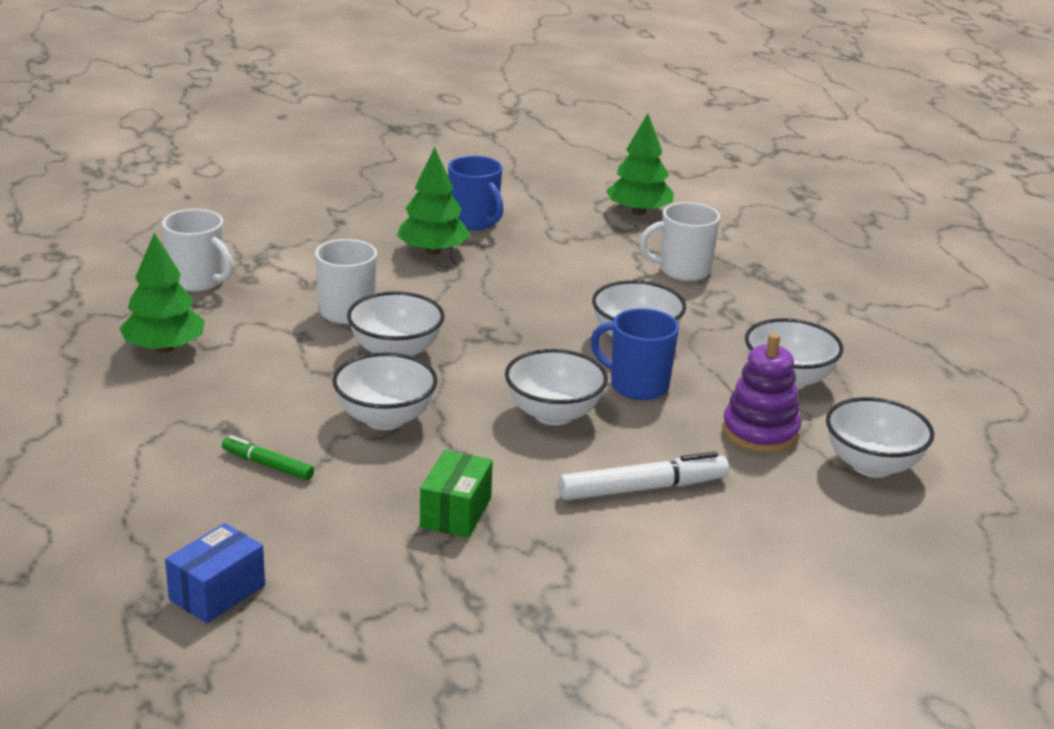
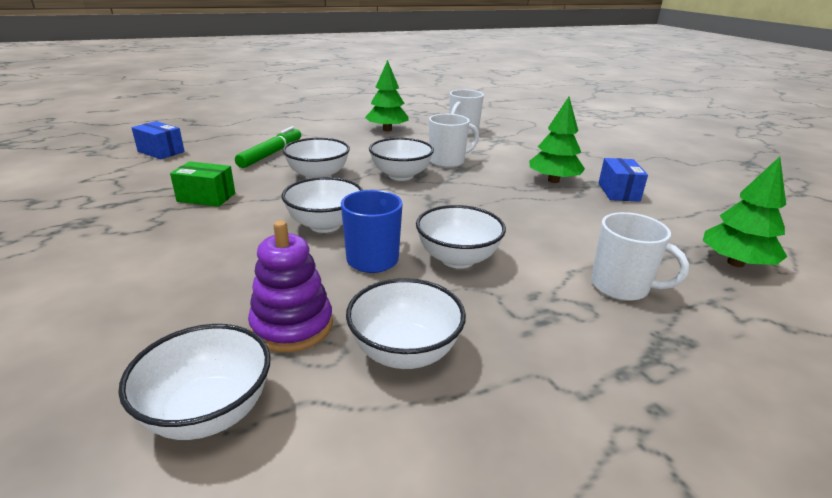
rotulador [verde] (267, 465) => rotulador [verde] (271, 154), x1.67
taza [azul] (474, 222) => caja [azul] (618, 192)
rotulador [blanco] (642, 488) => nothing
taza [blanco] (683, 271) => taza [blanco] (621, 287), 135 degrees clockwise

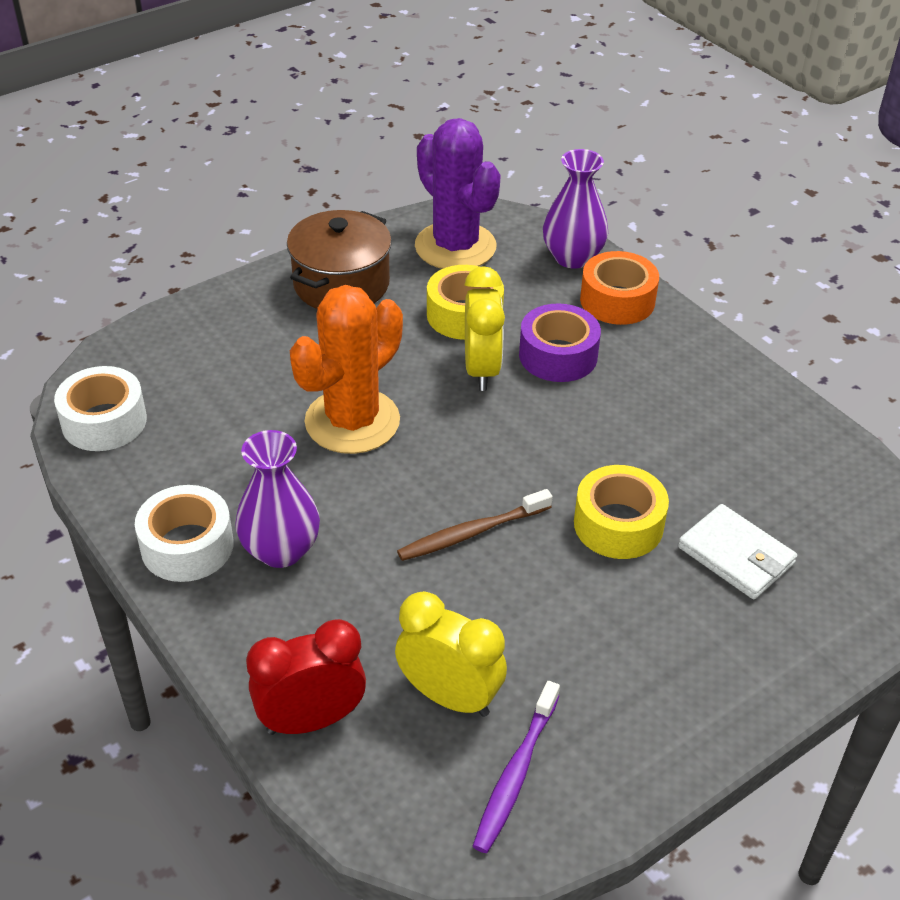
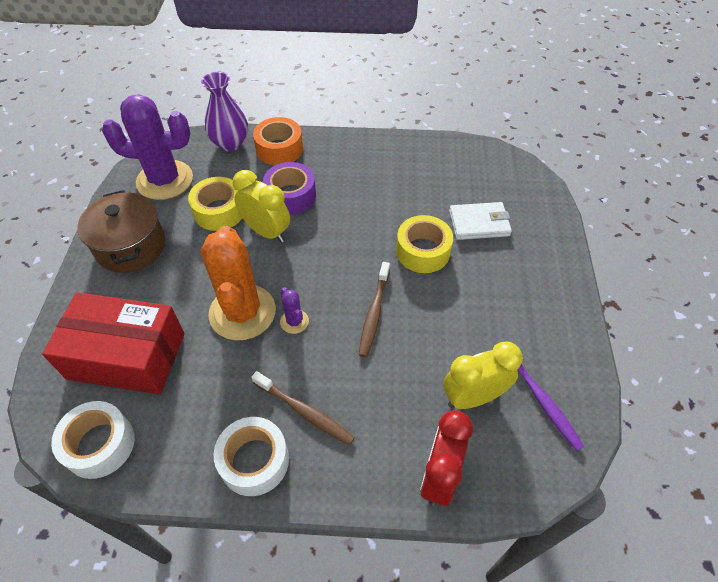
florero [morado] (281, 550) => cepillo de dientes [marrón] (304, 411)
nothing => caja [rojo] (127, 356)
nothing => cactus [morado] (294, 321)

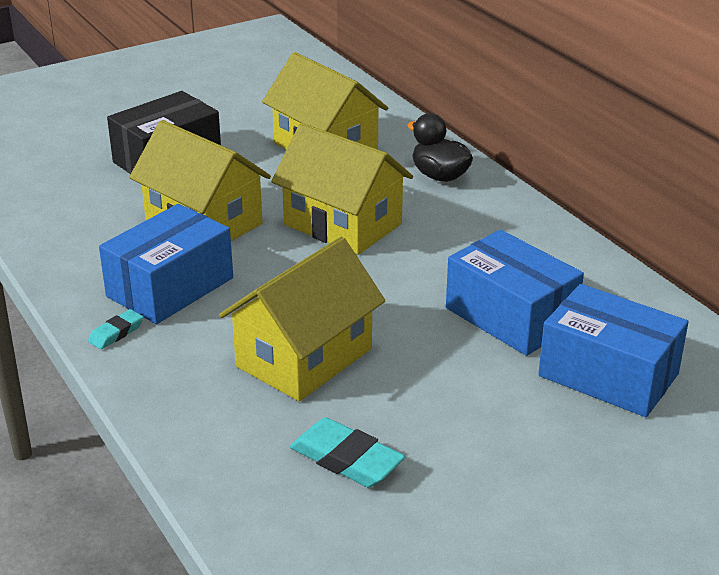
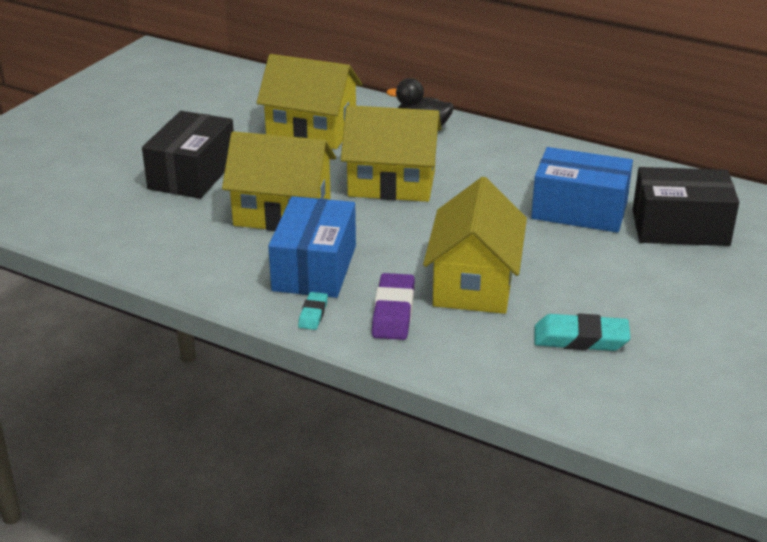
caja [azul] (608, 375) => caja [negro] (680, 227)
nothing => goma de borrar [morado] (393, 312)

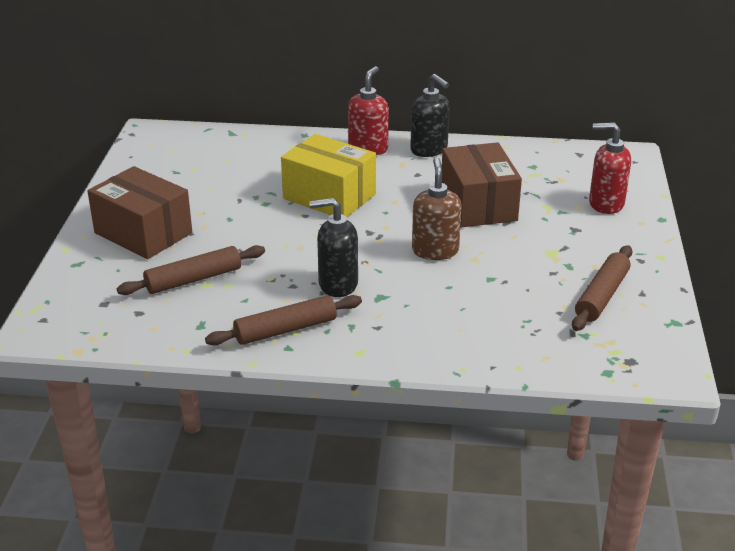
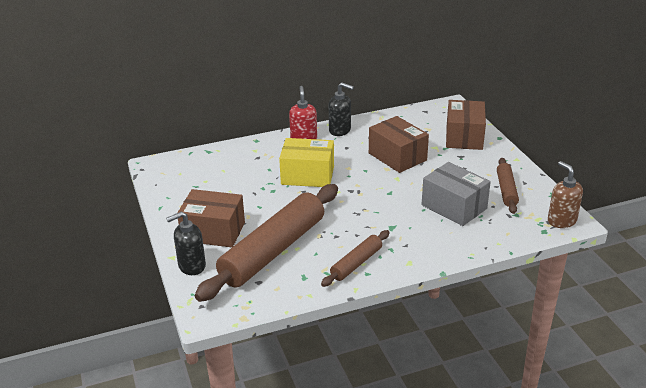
rodillo [marrón] (193, 279) => rodillo [marrón] (273, 251), x2.07
dispensador de jabón [negro] (337, 284) => dispensador de jabón [negro] (191, 266), move
dispensador de jabón [marrón] (435, 250) => dispensador de jabón [marrón] (561, 221), move
dispensador de jabón [rojo] (605, 204) => caja [marrón] (464, 137)
nothing => caja [gris] (454, 207)

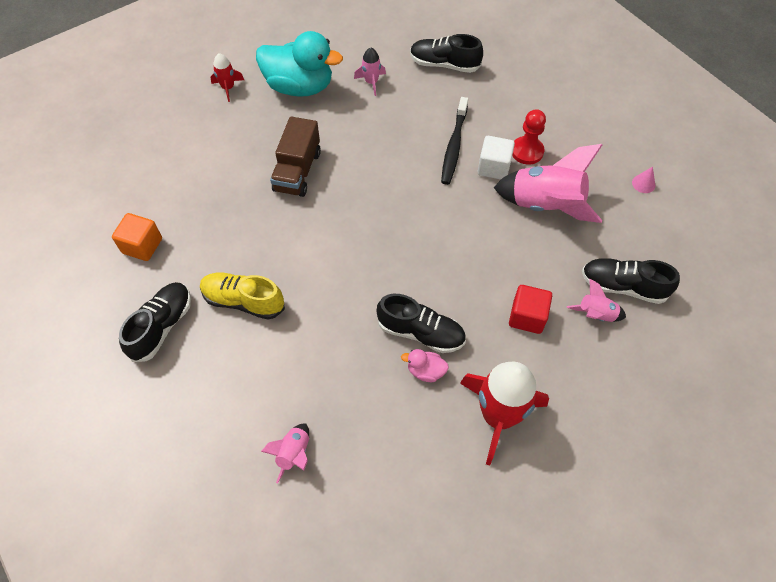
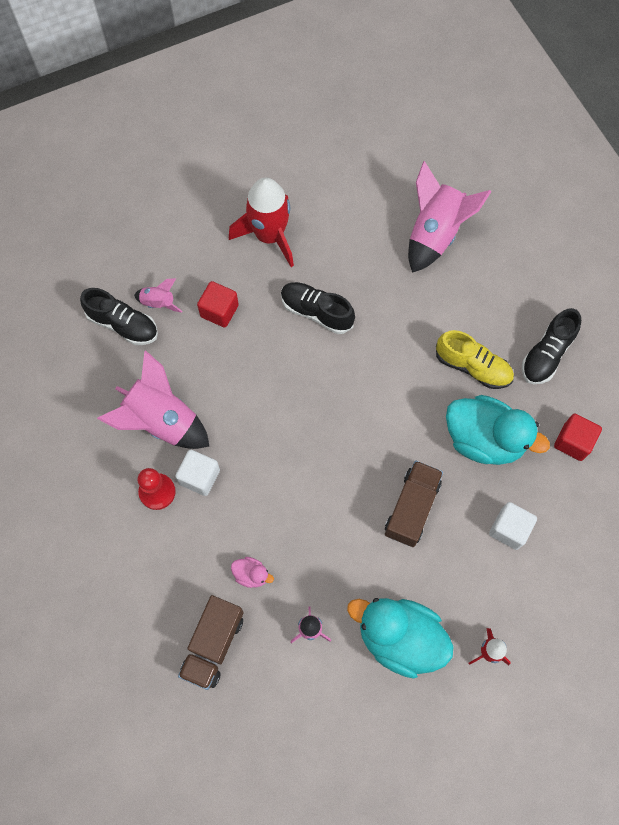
cubo [naranja] (142, 246) => cubo [rojo] (573, 442)
cohete [rosa] (294, 454) => cohete [rosa] (435, 234), x2.07
pato [rosa] (425, 371) => pato [rosa] (251, 574), move
zapato [negro] (444, 64) => camión [marrón] (213, 645)
cepillo de dientes [negro] (454, 146) => nothing
cono [rosa] (643, 183) => nothing
nothing => pato [turquesa] (484, 439)
nothing => cubo [blanco] (509, 529)

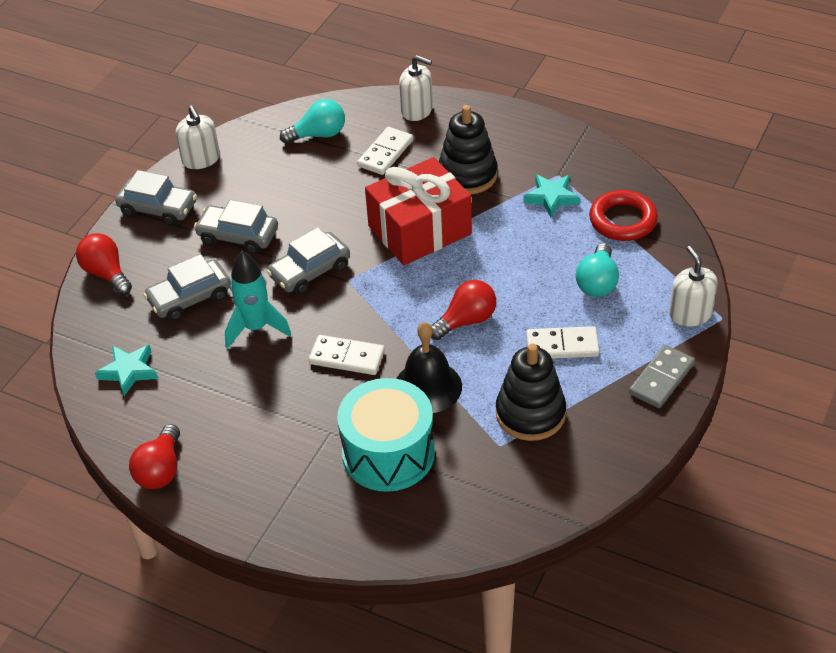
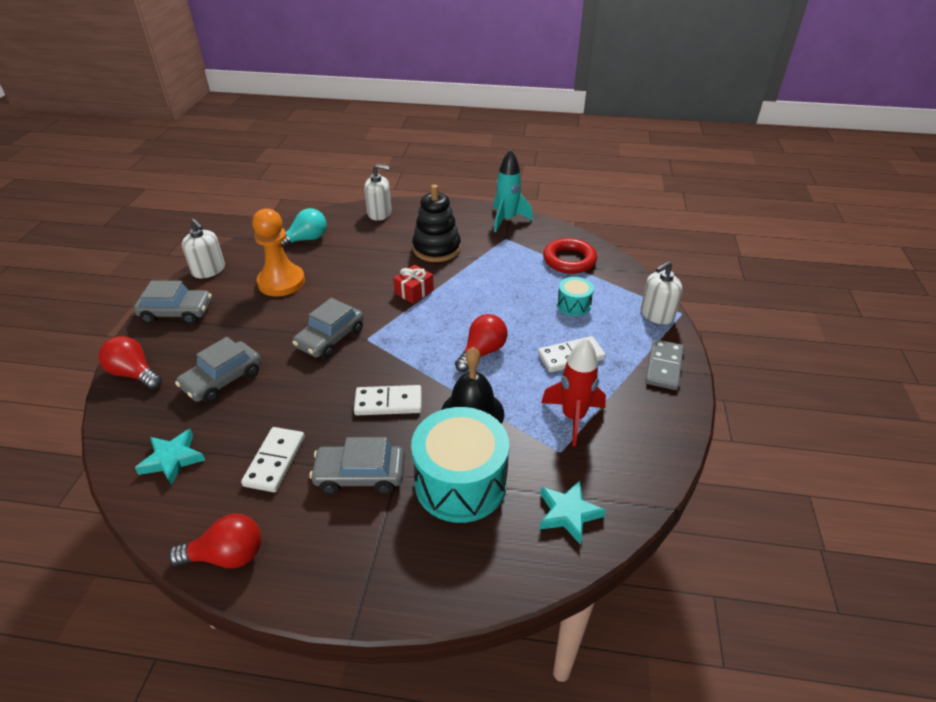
bombilla [rojo] (160, 470) => bombilla [rojo] (227, 555), 90 degrees counterclockwise
coche [gris] (238, 236) => coche [gris] (360, 475), move
cohete [turquesa] (256, 328) => cohete [turquesa] (507, 220), move
ficha de dominó [blanco] (385, 153) => ficha de dominó [blanco] (275, 461), move
regalo [rojo] (419, 230) => regalo [rojo] (414, 291), x0.44
juguete apilable [negro] (530, 414) => cohete [rojo] (573, 417)
estrella [turquesa] (551, 197) => estrella [turquesa] (568, 513), move
bombilla [turquesa] (597, 282) => tambor [turquesa] (573, 305)
dispensador de jabón [blanco] (690, 314) => dispensador de jabón [blanco] (656, 314), 90 degrees counterclockwise
nothing => peón [naranja] (281, 282)

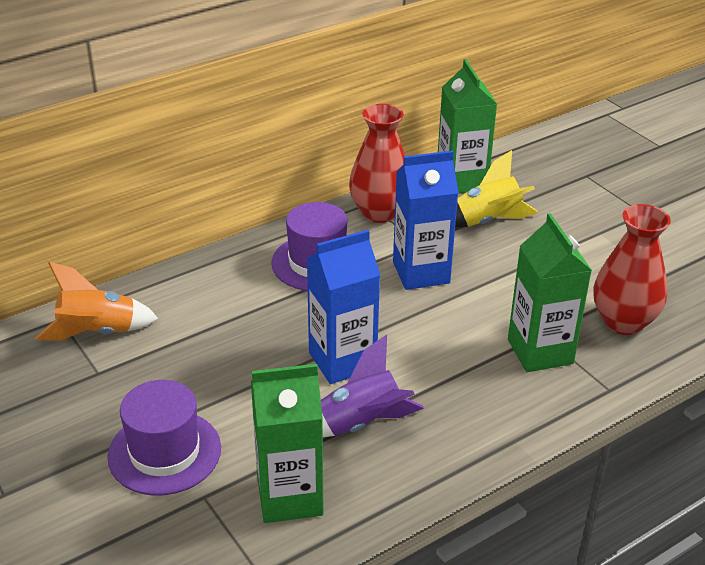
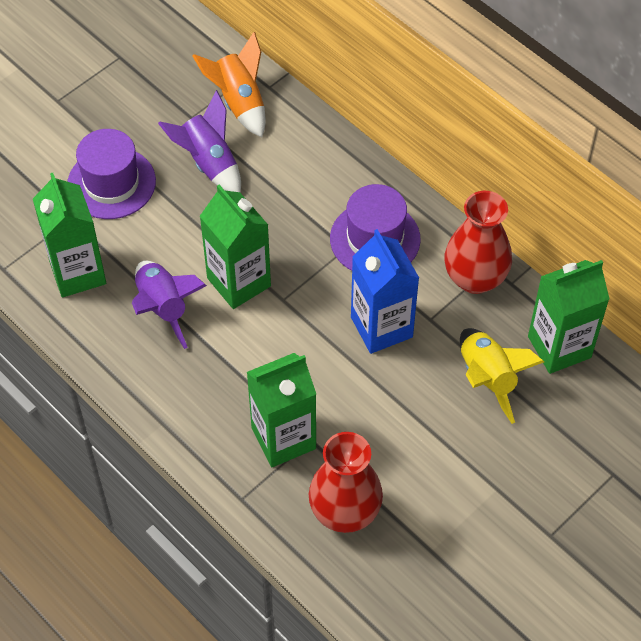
cartón de leche [azul] (342, 361) => cartón de leche [verde] (239, 282)
nothing => cohete [morado] (209, 163)

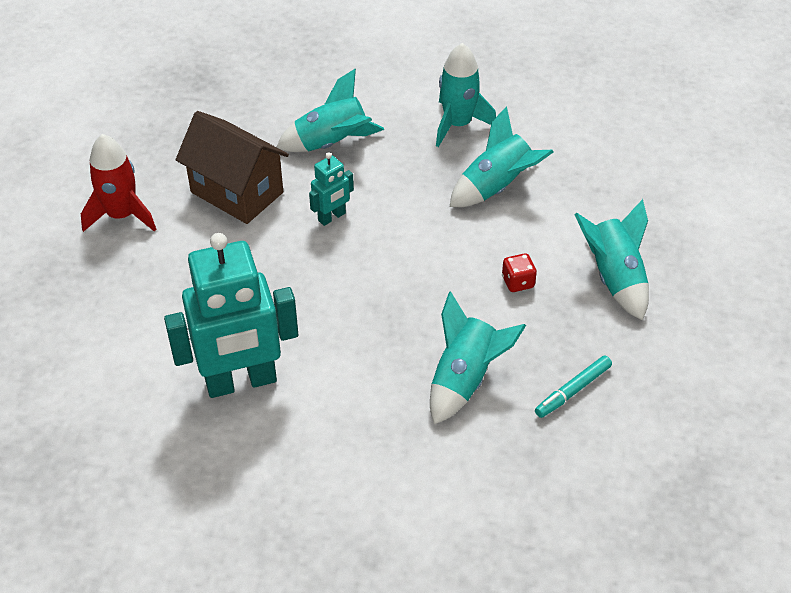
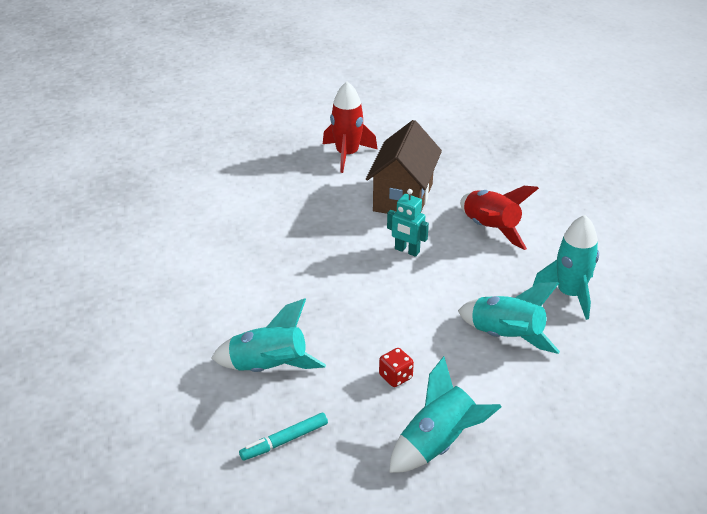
robot [turquesa] (241, 382) => nothing
cohete [turquesa] (332, 144) => cohete [rojo] (490, 229)
rotulador [turquesa] (573, 391) => rotulador [turquesa] (284, 441), 60 degrees counterclockwise

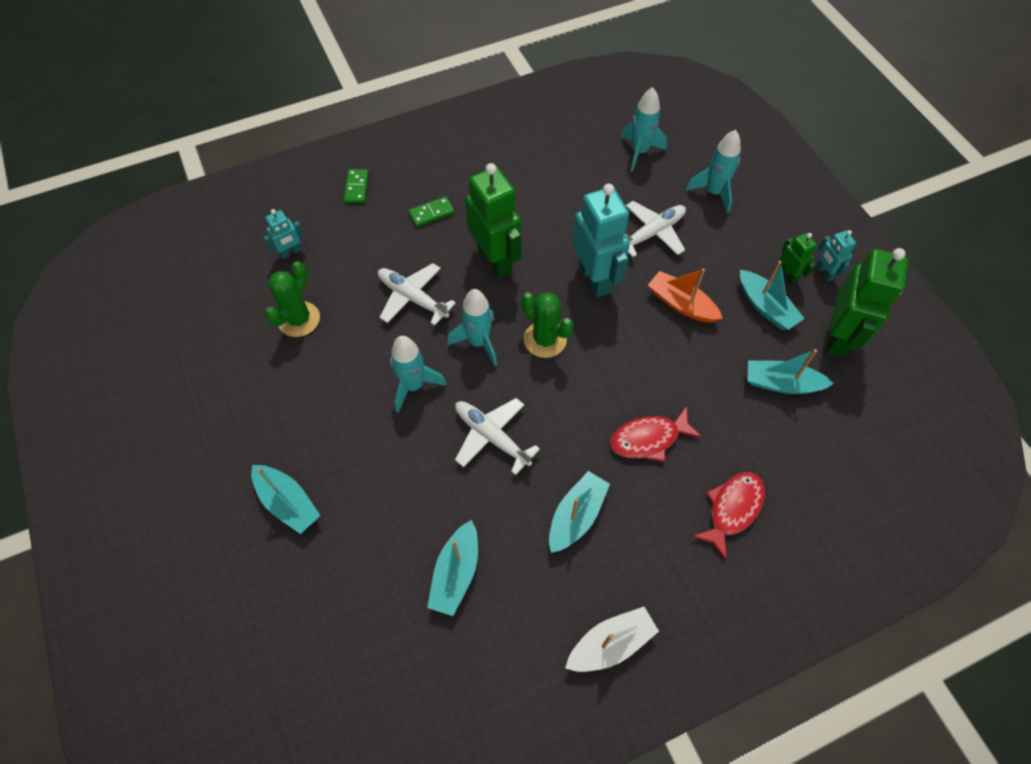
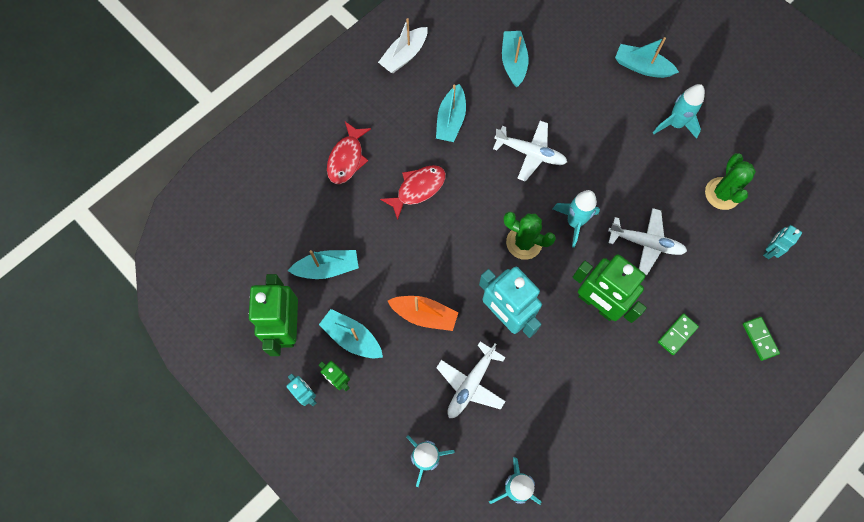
cohete [turquesa] (413, 386) => cohete [turquesa] (675, 124), move

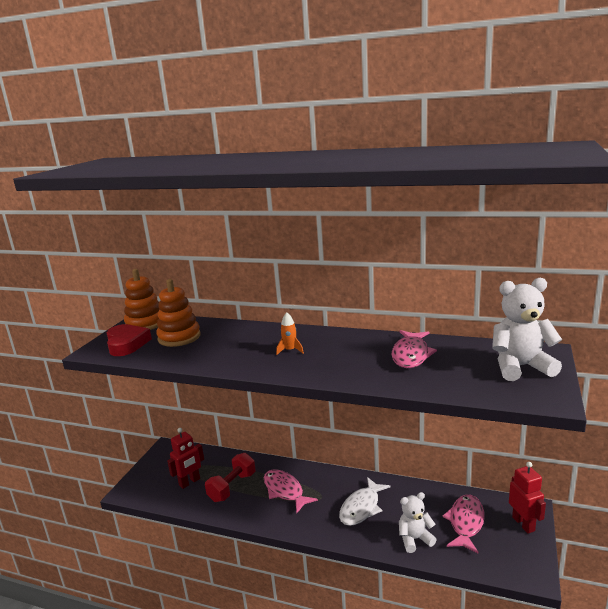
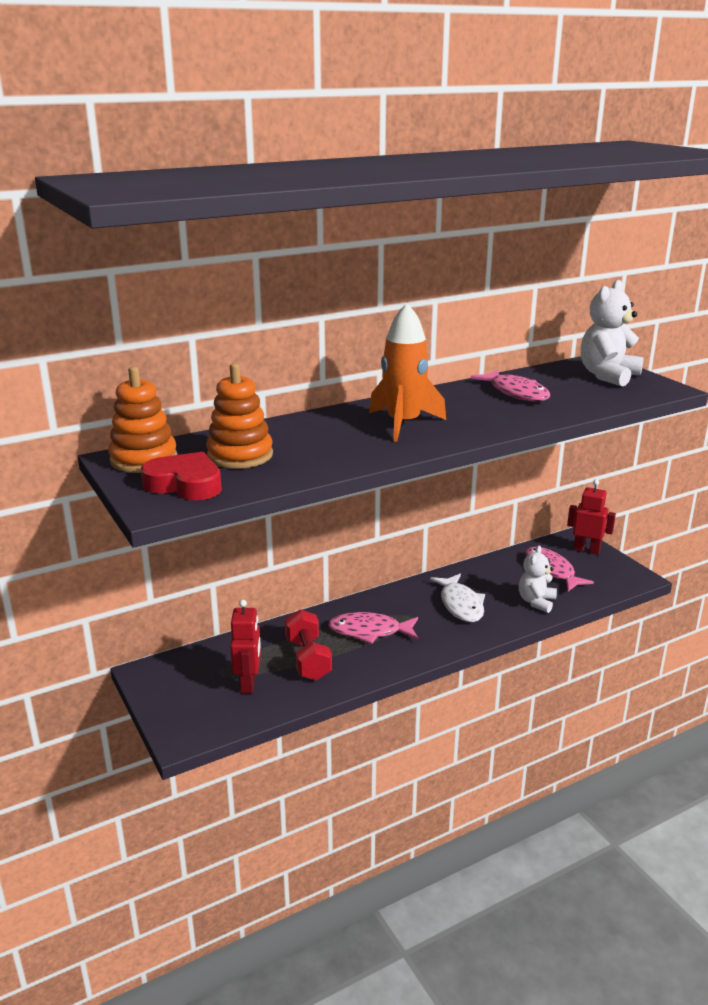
cohete [naranja] (290, 350) => cohete [naranja] (403, 424), x2.24

